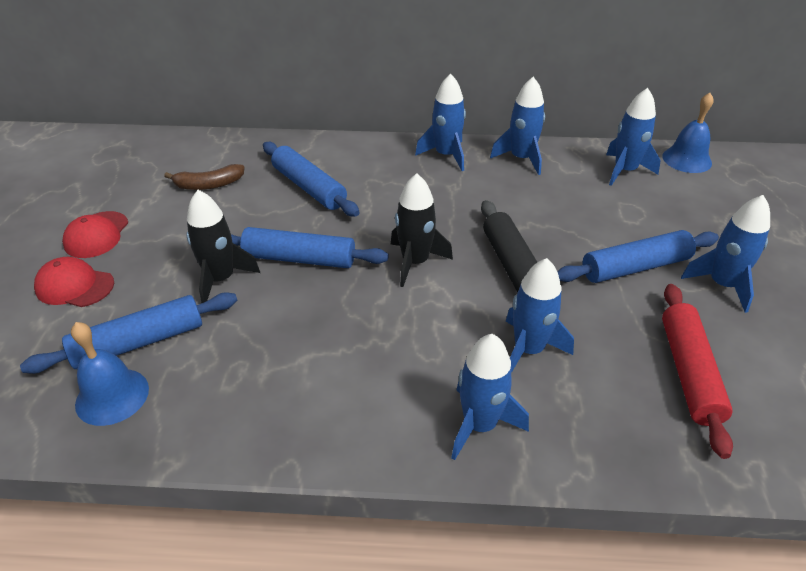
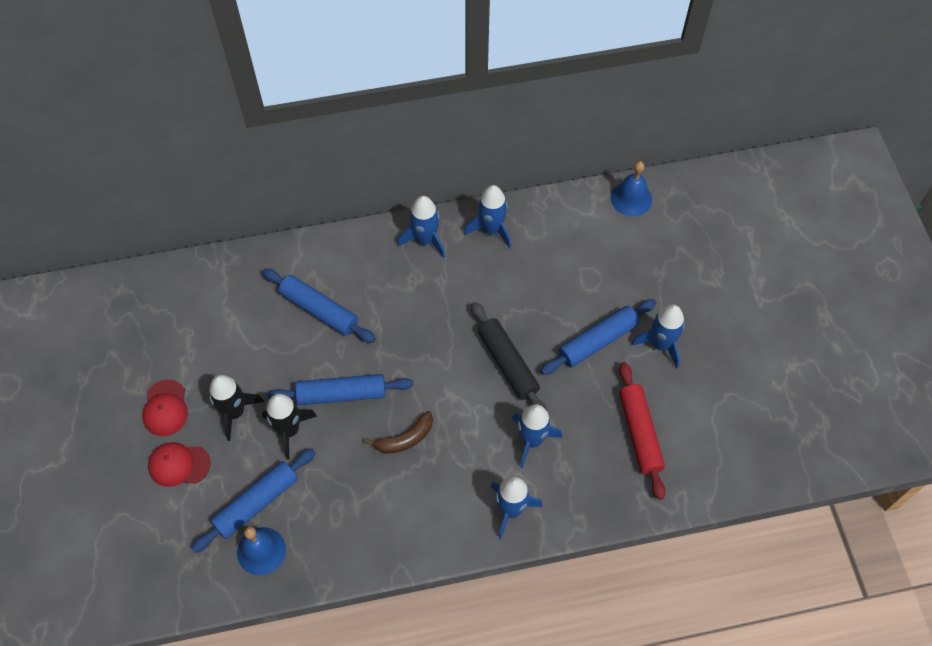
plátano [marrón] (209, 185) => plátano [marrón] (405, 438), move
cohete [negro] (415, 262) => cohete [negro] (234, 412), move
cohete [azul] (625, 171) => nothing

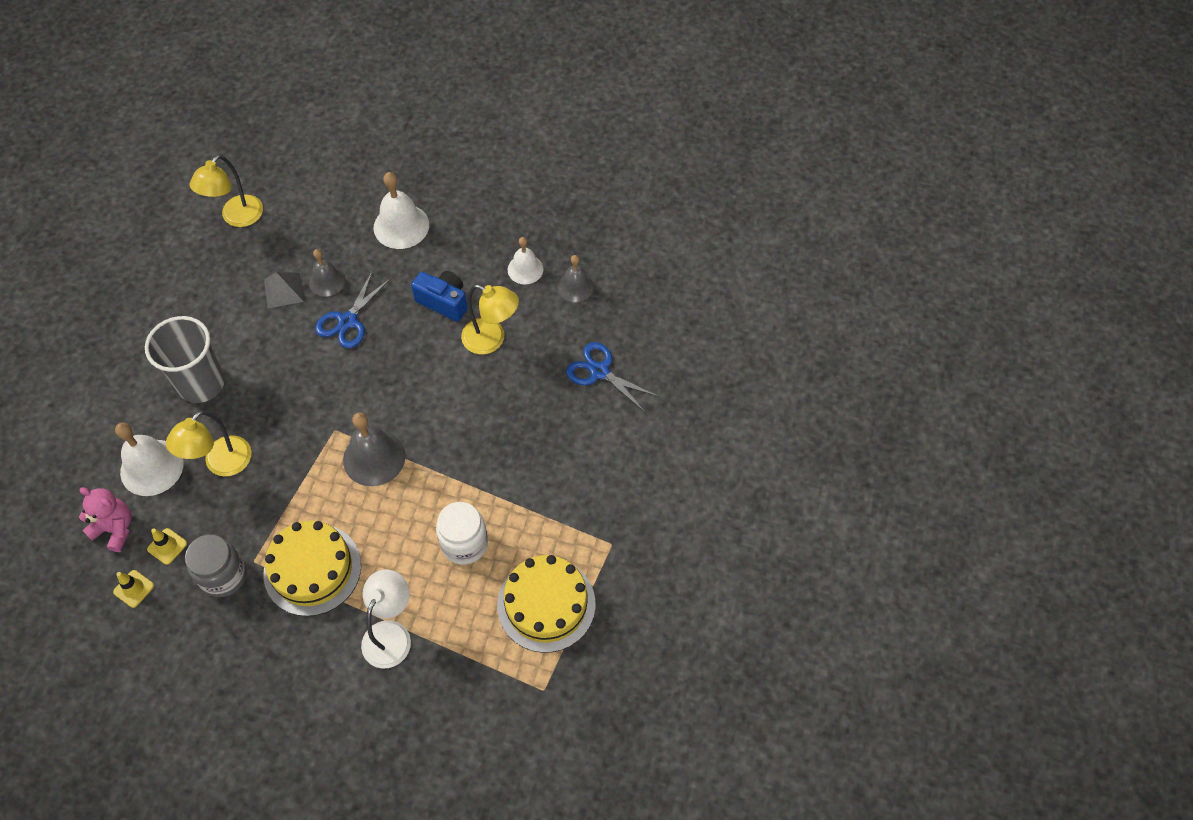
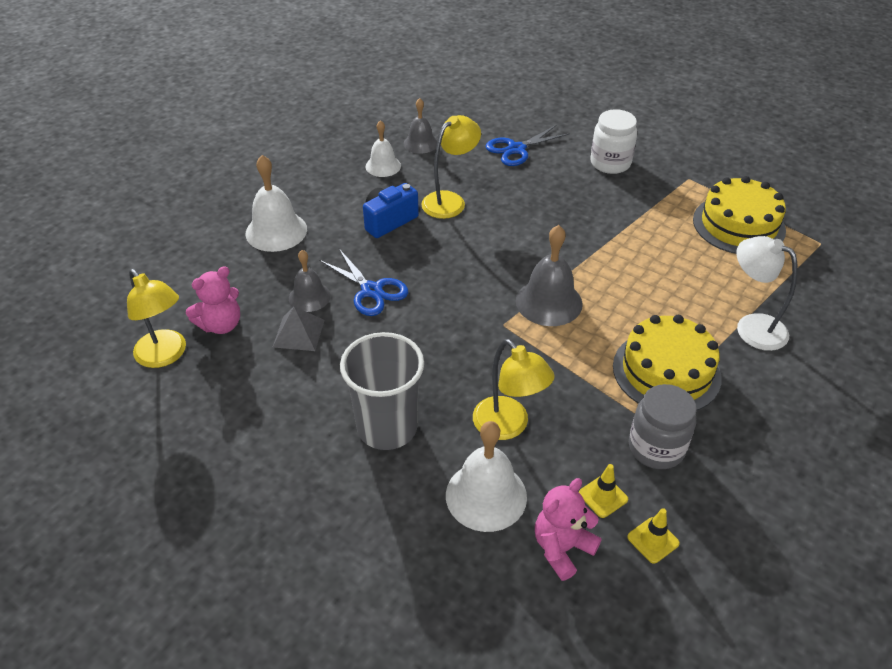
tarro [blanco] (464, 544) => tarro [blanco] (610, 163), move
nothing => osito [rosa] (221, 325)

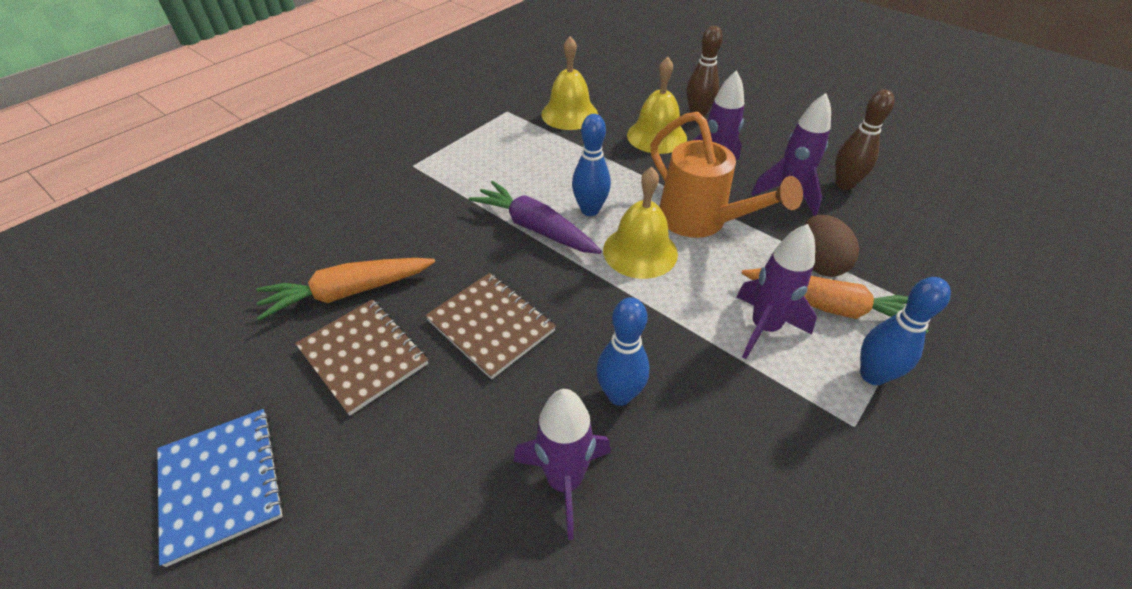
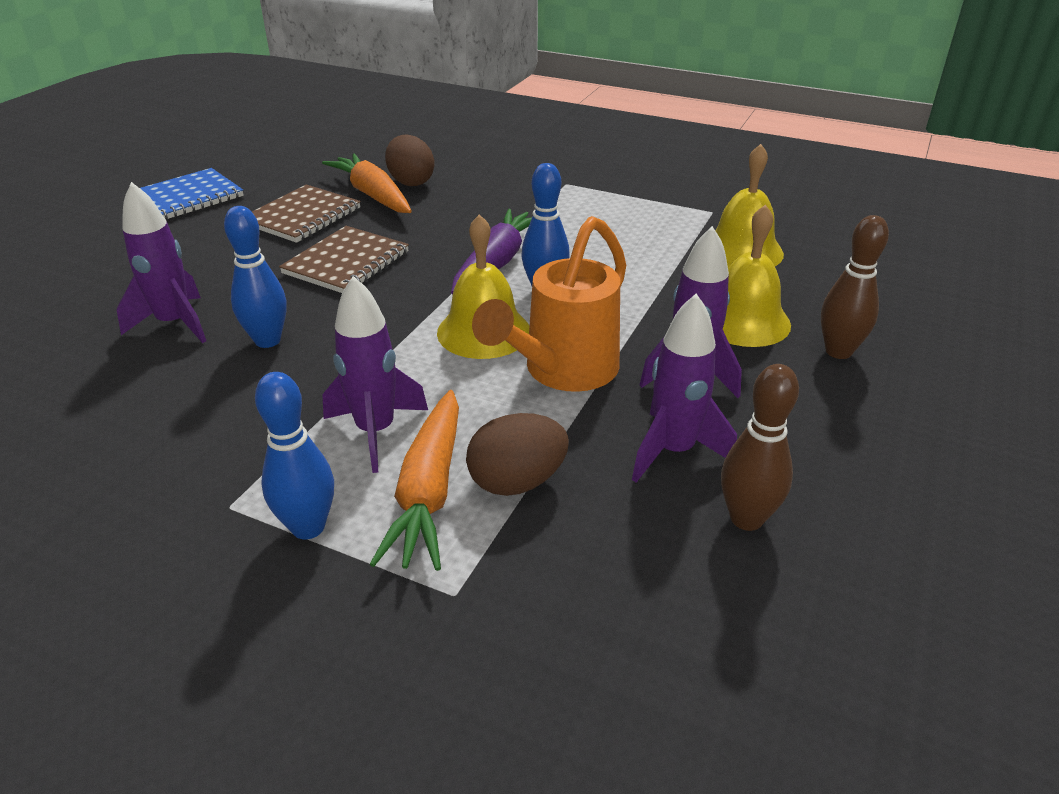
nothing => huevo [marrón] (411, 182)

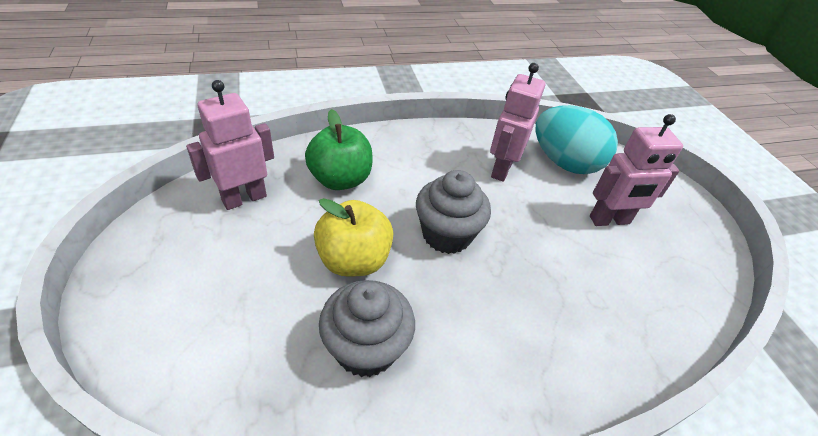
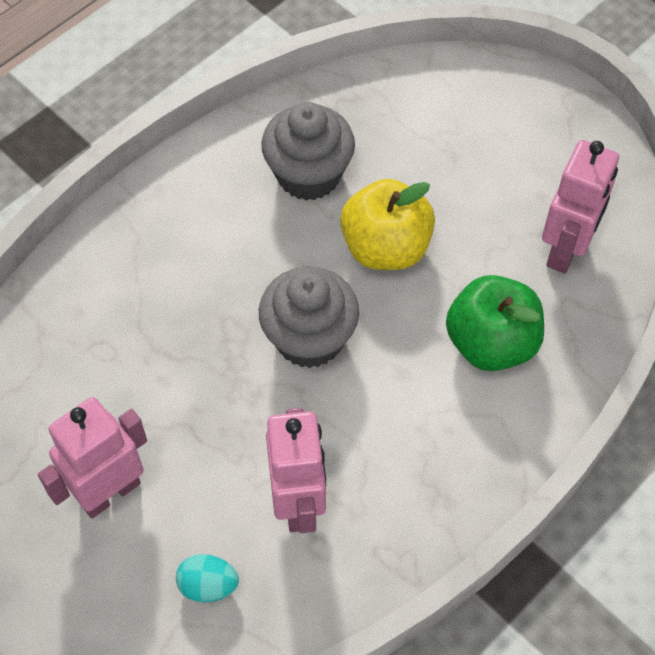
huevo [turquesa] (564, 163) => huevo [turquesa] (208, 585), x0.43

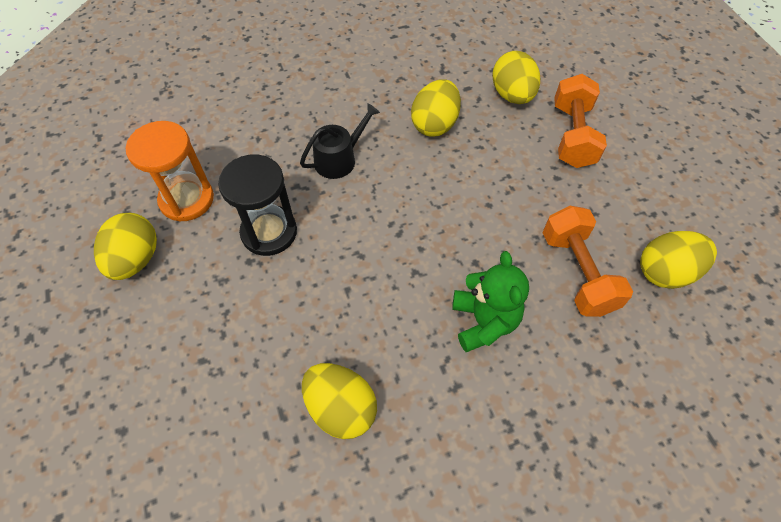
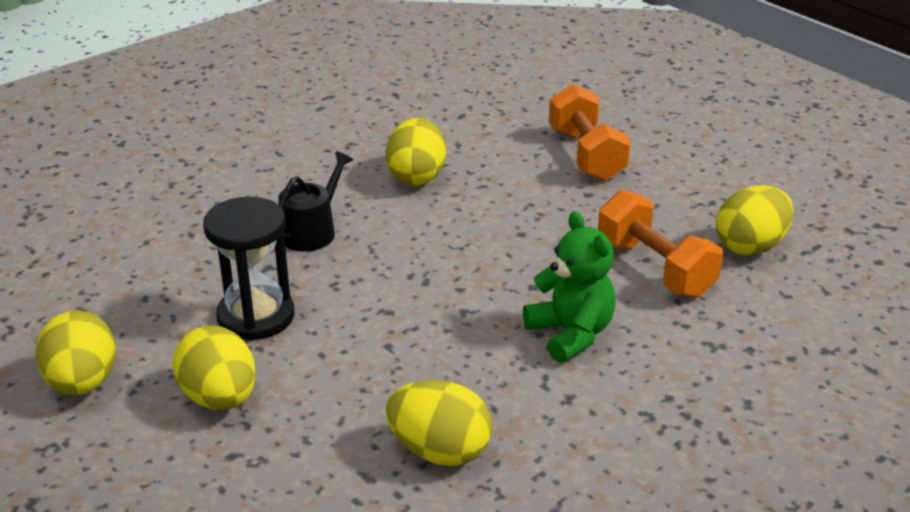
reloj de arena [naranja] (187, 199) => nothing
huevo [amarillo] (512, 95) => huevo [amarillo] (219, 398), move

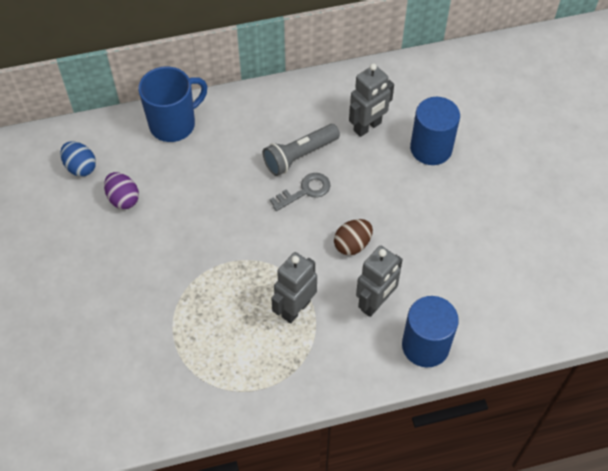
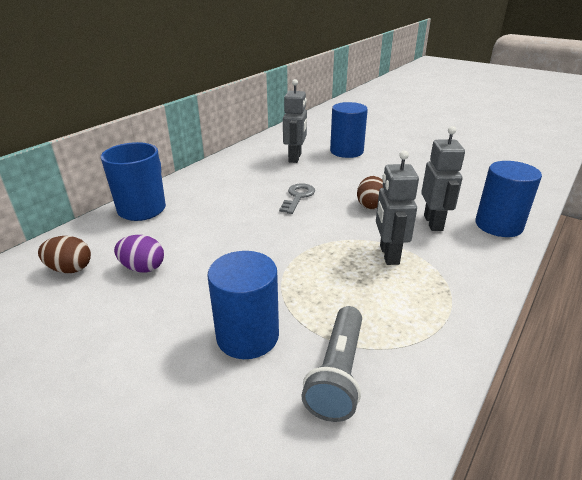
huevo [azul] (80, 167) => huevo [marrón] (70, 269)
lámpara de mano [gris] (300, 156) => lámpara de mano [gris] (338, 373), move
nothing => cilindro [azul] (247, 336)

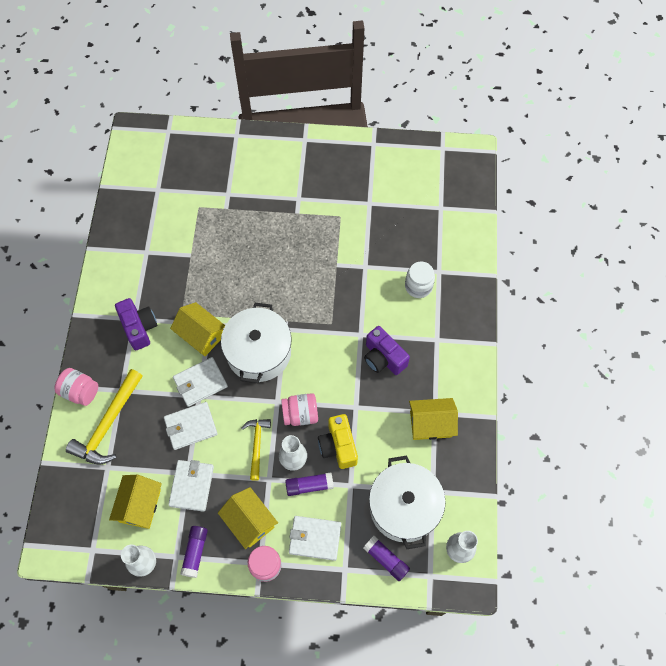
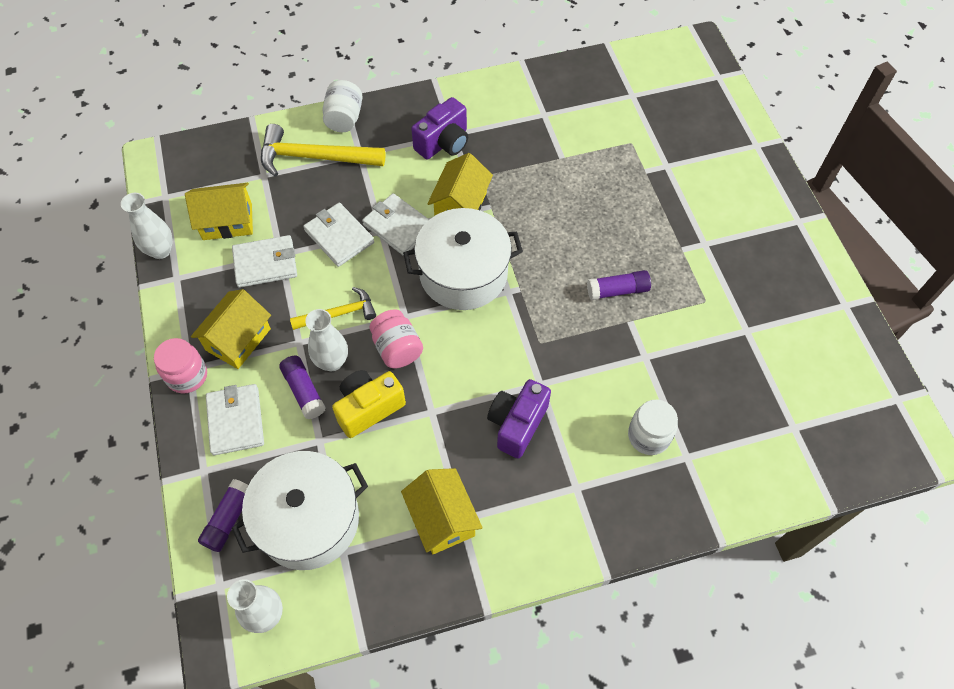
tarro [rosa] (80, 391) => tarro [blanco] (344, 118)
barra de pegamento [morado] (195, 552) => barra de pegamento [morado] (617, 290), move

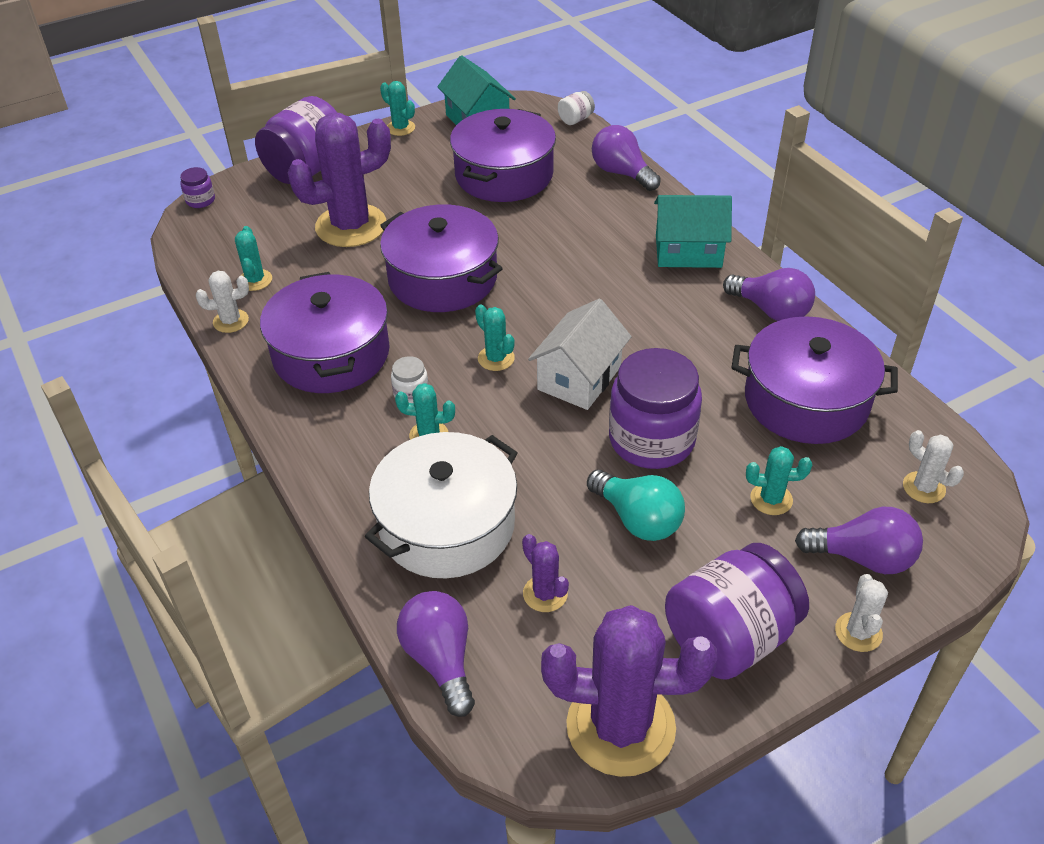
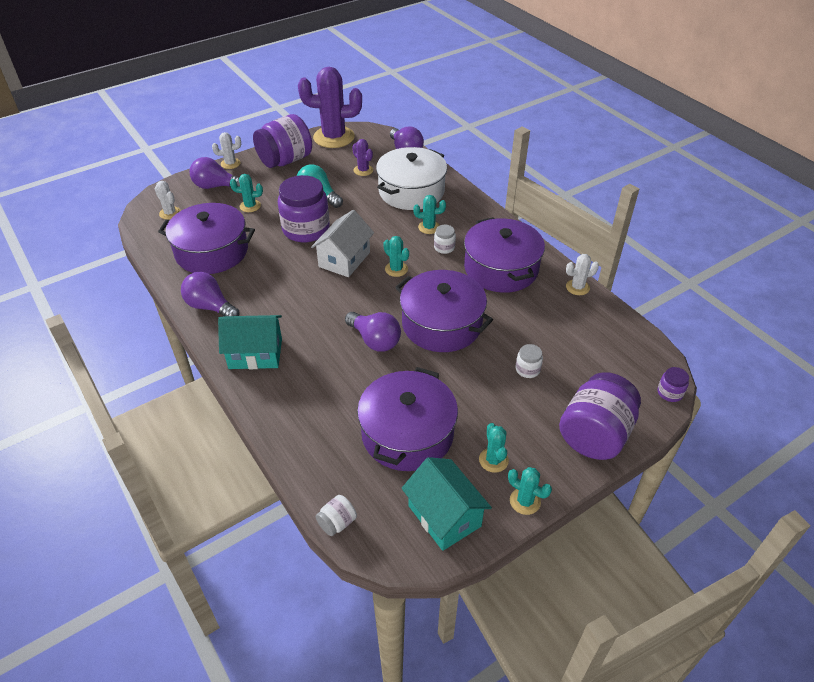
cactus [turquesa] (255, 280) => cactus [turquesa] (493, 460), move
cactus [morado] (351, 226) => tarro [blanco] (527, 369)
bombilla [morado] (622, 173) => bombilla [morado] (375, 340), move
cactus [blanco] (858, 632) => cactus [blanco] (230, 163), 75 degrees clockwise

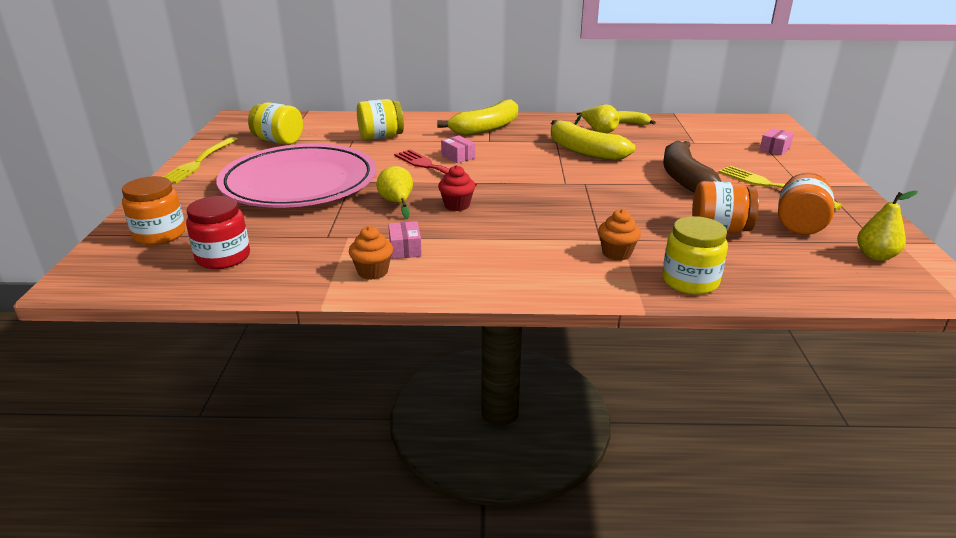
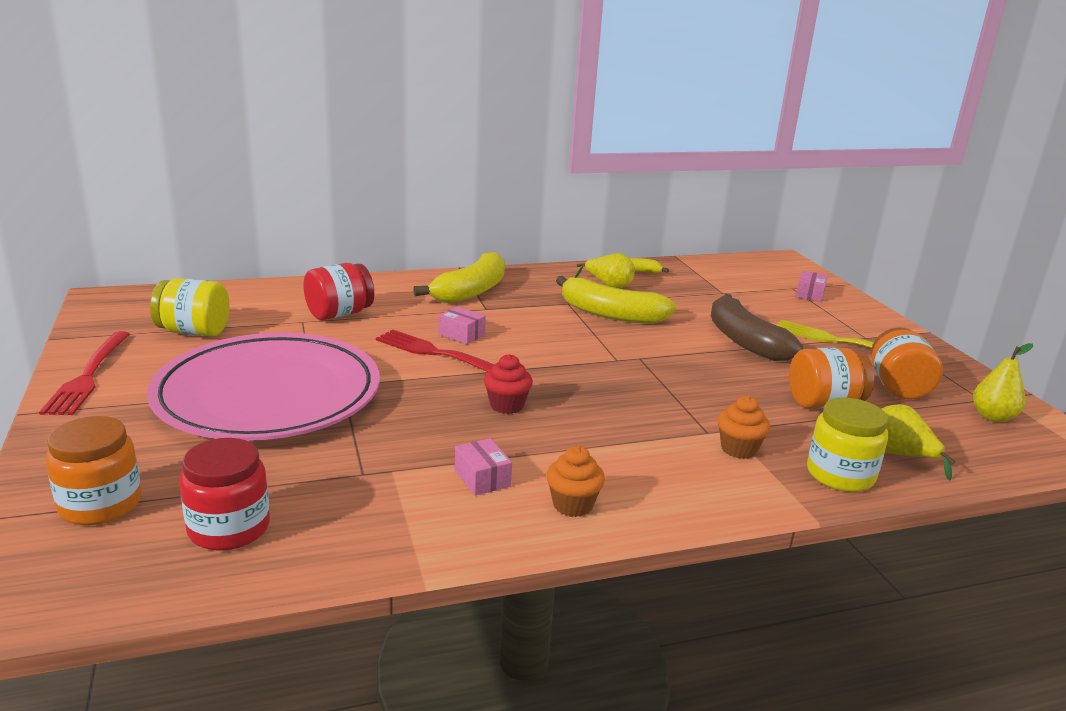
tenedor [amarillo] (198, 162) => tenedor [rojo] (88, 376)
magdalena [naranja] (373, 272) => magdalena [naranja] (573, 505), move
tarro [amarillo] (381, 137) => tarro [rojo] (339, 314)
pera [amarillo] (397, 203) => pera [amarillo] (900, 455), move

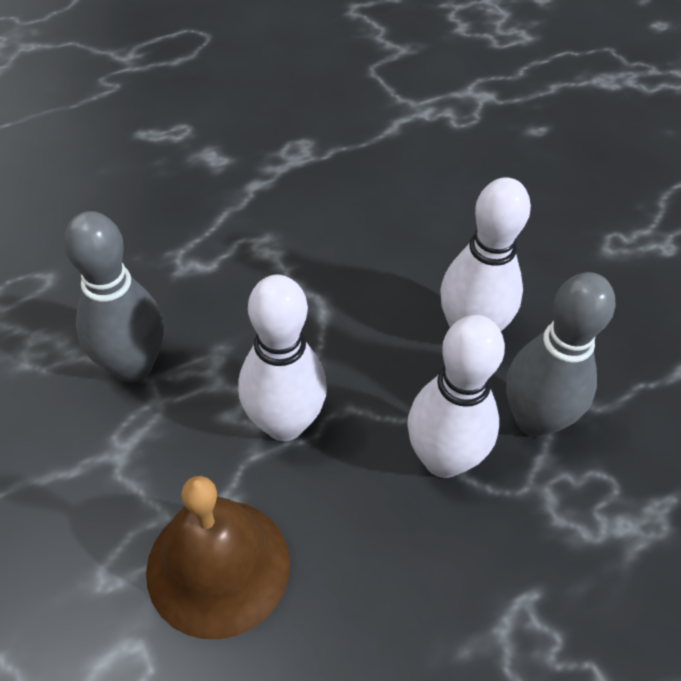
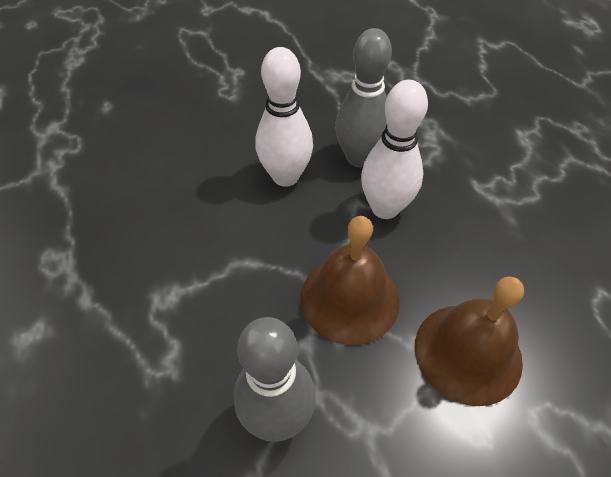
bolo [blanco] (284, 423) => campana [marrón] (349, 298)

